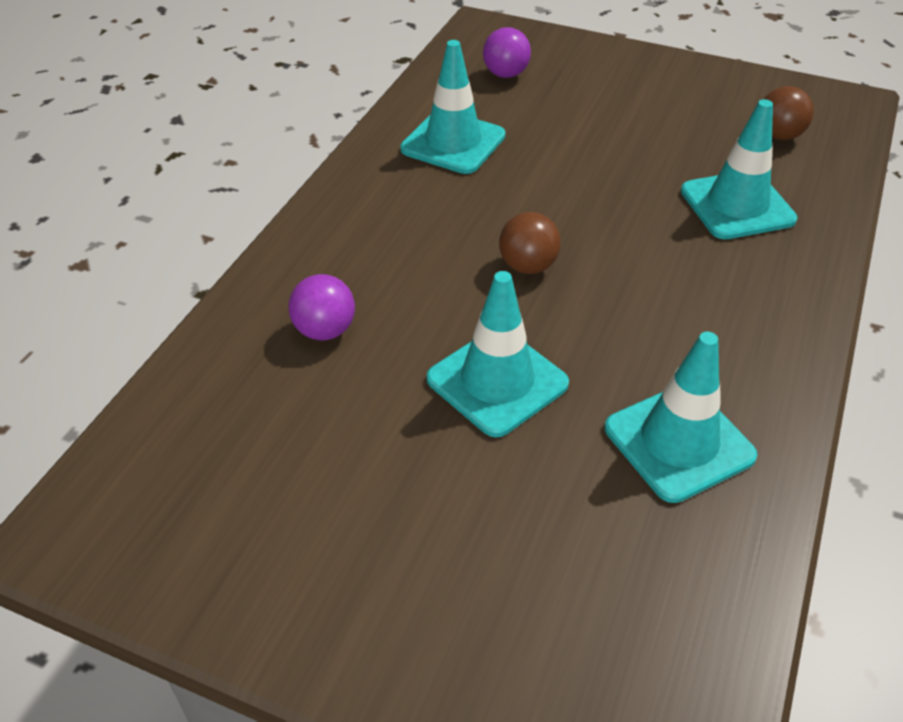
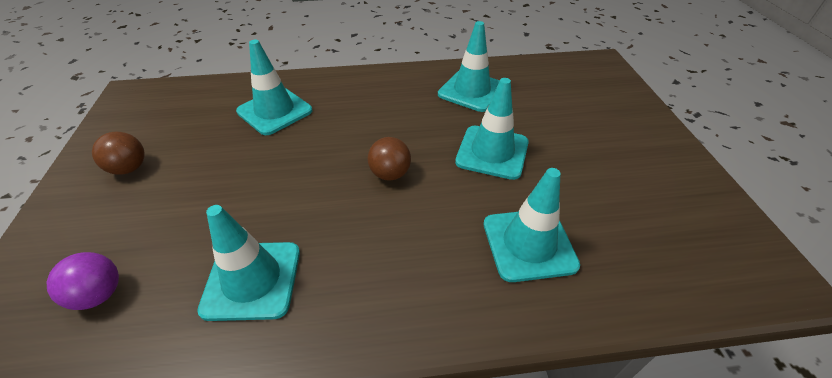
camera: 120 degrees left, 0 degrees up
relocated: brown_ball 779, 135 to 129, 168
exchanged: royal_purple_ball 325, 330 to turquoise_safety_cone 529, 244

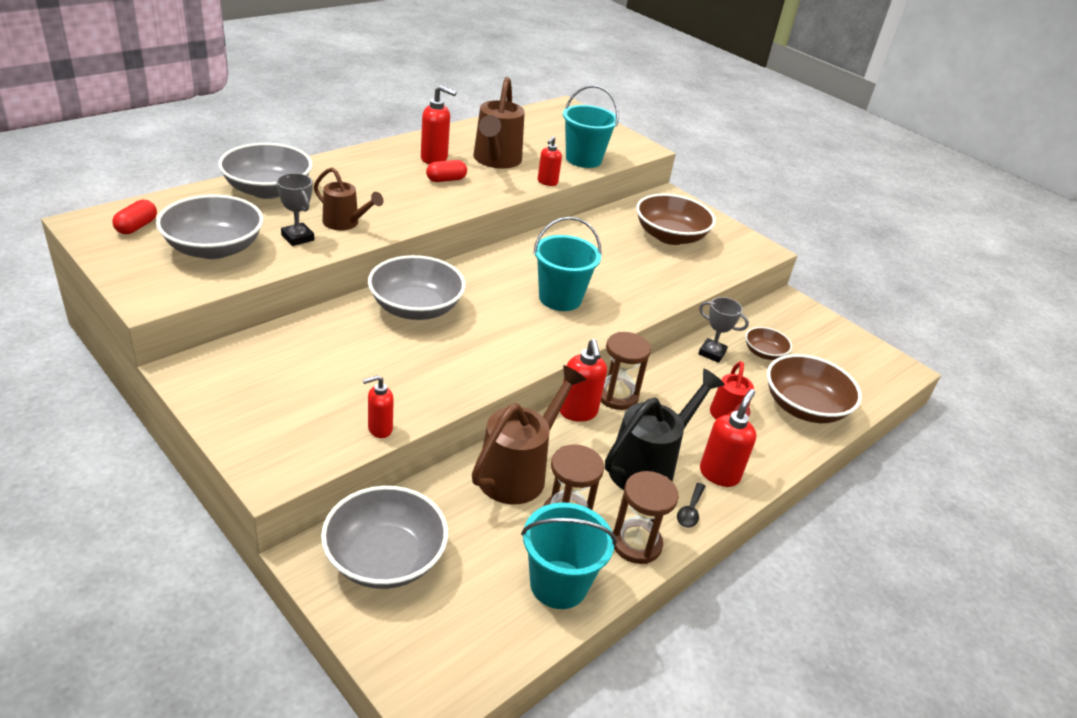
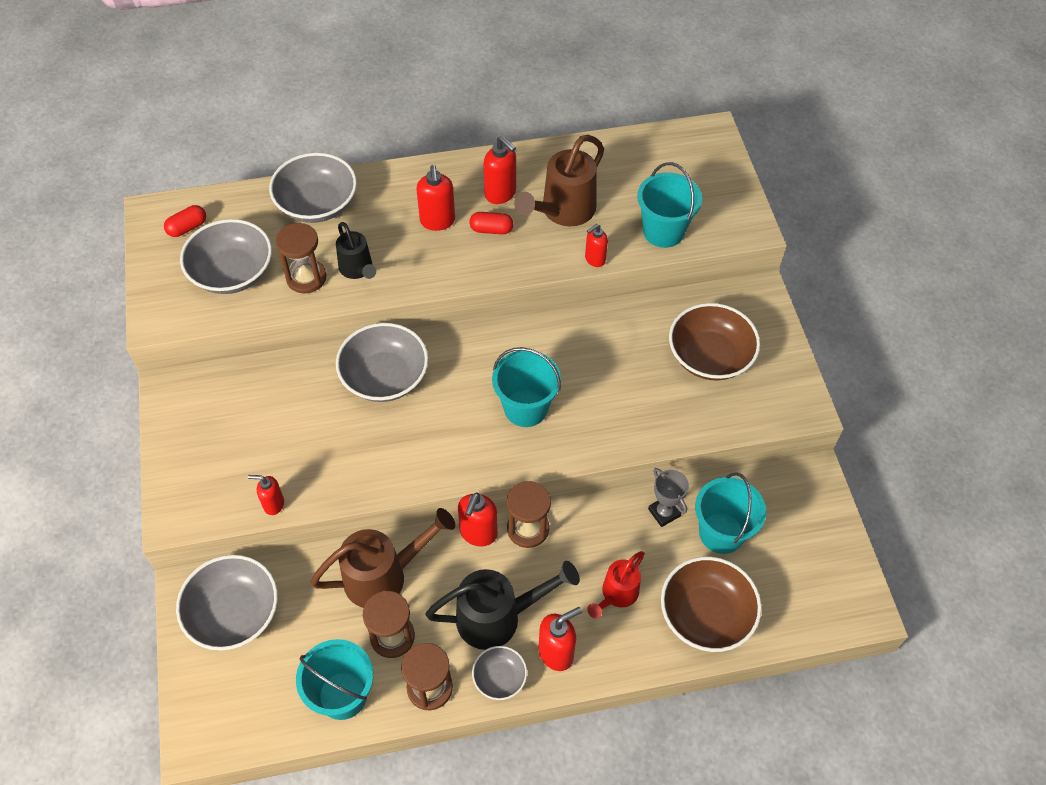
camera: 35 degrees right, 20 degrees up
appeared: scarlet_pump_bottle 437, 221
exchanged: ash-grey_trophy 297, 237 to brown_sandglass 306, 278; brown_serving_bowl 764, 353 to turquoise_bucket 721, 533; ebony_spoon 690, 511 to ash-grey_serving_bowl 499, 678
colour: brown_sprinkling_can 345, 223 to ebony_sprinkling_can 357, 269

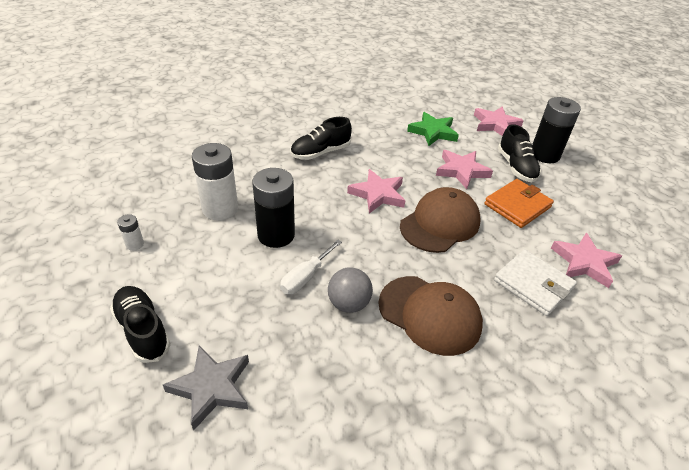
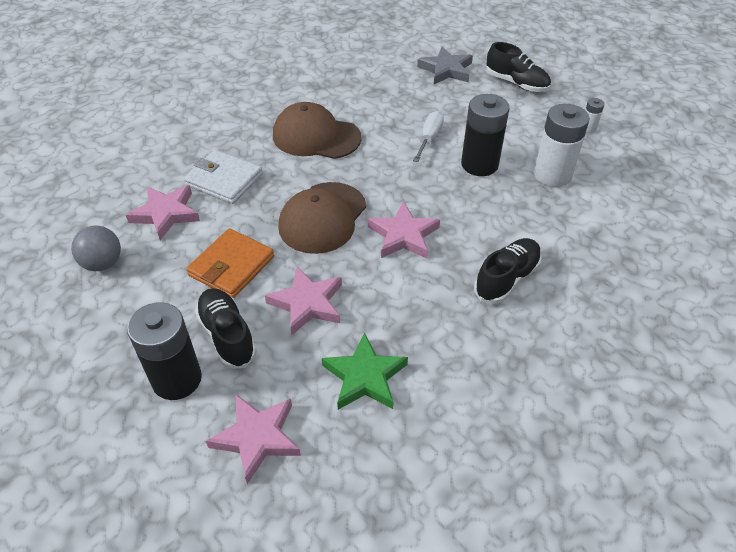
camera: 165 degrees right, 5 degrees up
relocated: ash-grey_ball 348, 304 to 103, 263

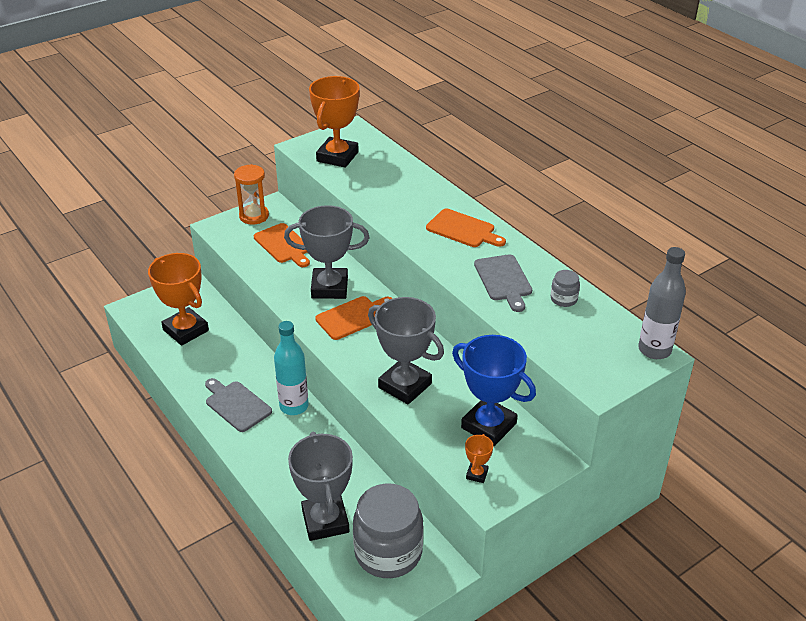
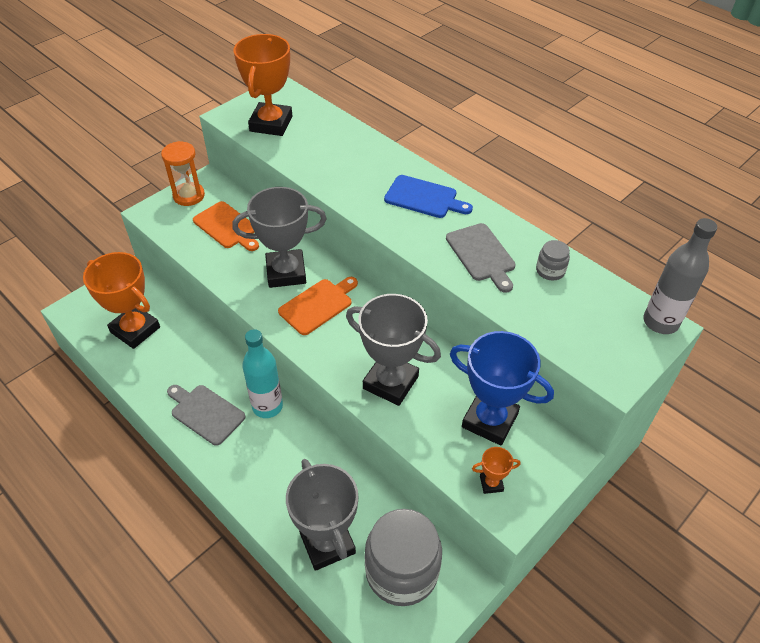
camera: 10 degrees left, 10 degrees up
colour: orange-coloured_cutting_board 463, 229 to cobalt_cutting_board 424, 198
spun: orange-coloured_trophy 477, 474 = 491, 483 75 degrees clockwise

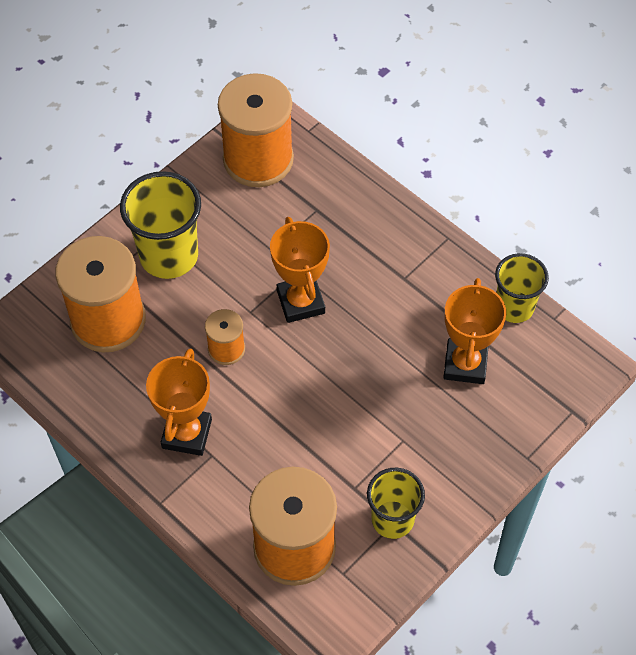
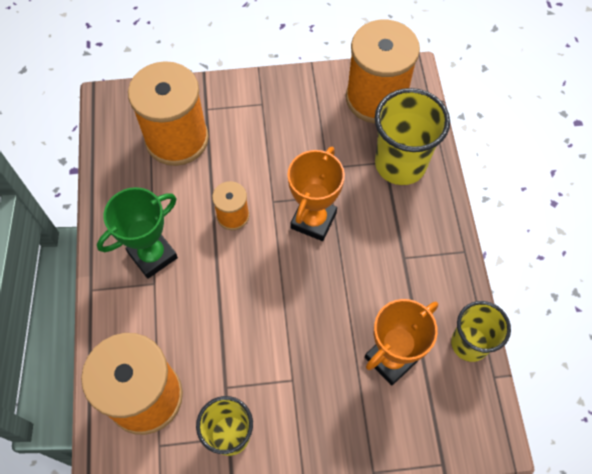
camera: 40 degrees right, 5 degrees up
relocated: yellow_beaker 169, 256 to 400, 164
colour: orange-coloured_trophy 187, 434 to green_trophy 152, 255

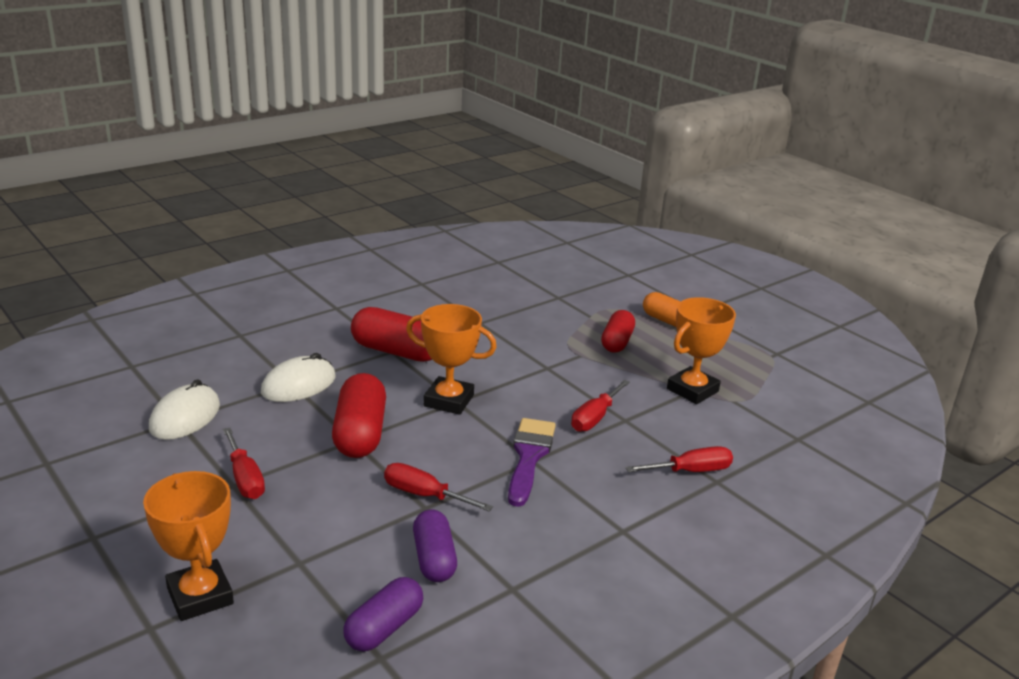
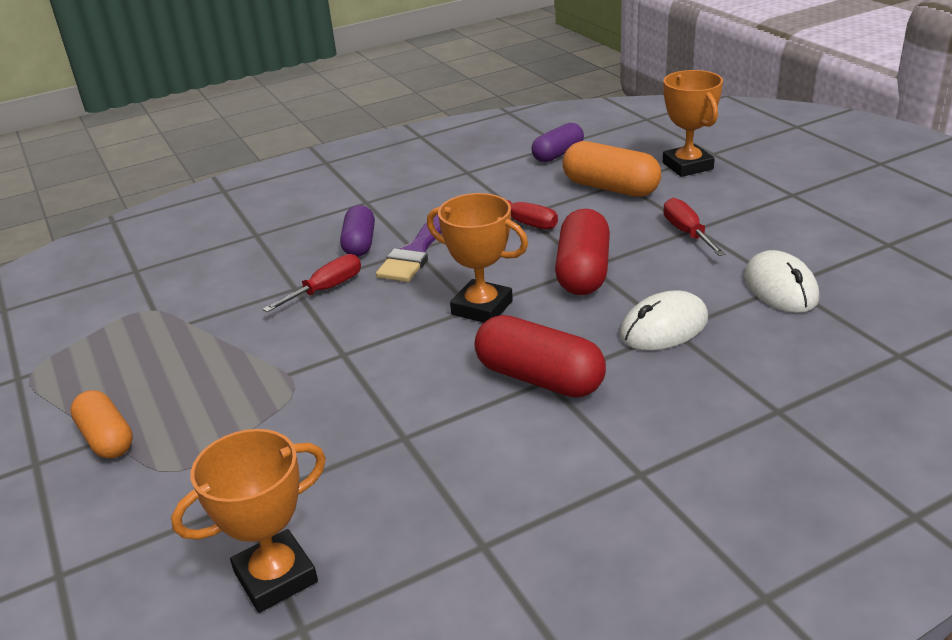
camera: 165 degrees left, 5 degrees up
missing: scarlet_pill 617, 342; scarlet_screwdriver 691, 471
appeared: orange-coloured_pill 610, 188
relocated: orange-coloured_trophy 692, 390 to 275, 577; royal_purple_pill 434, 559 to 360, 243
spun: white_mouse 185, 417 = 780, 288 45 degrees counterclockwise

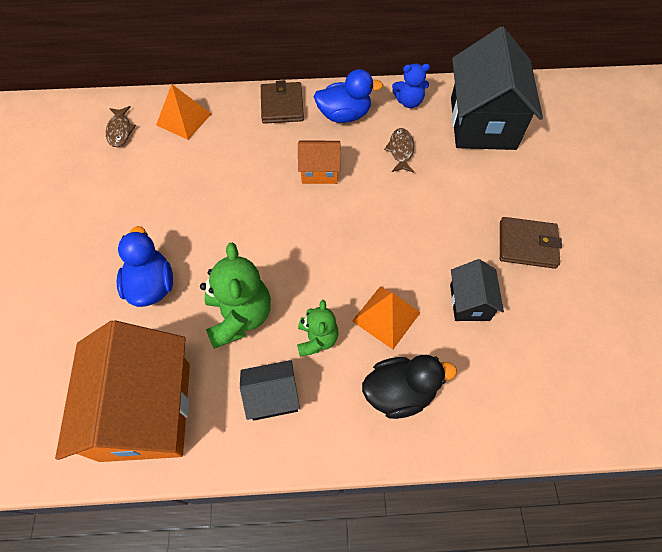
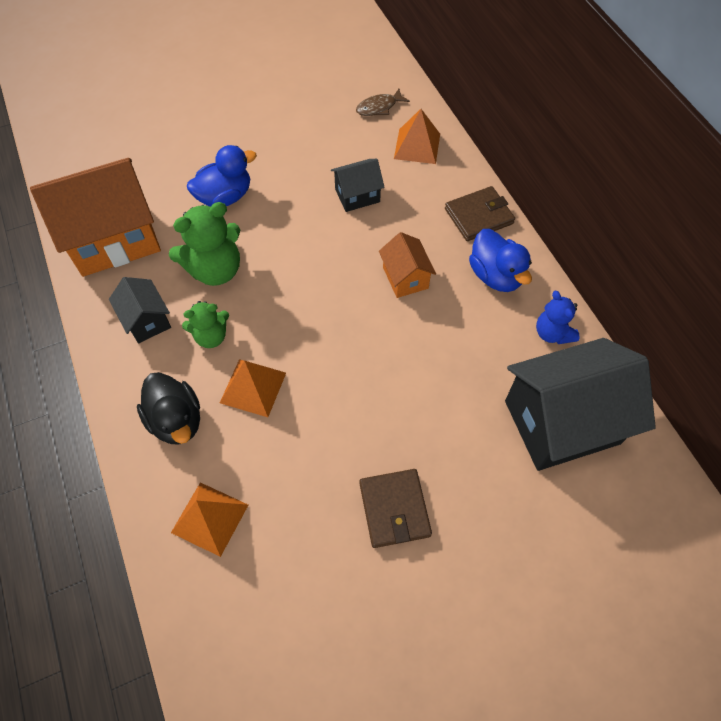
camera: 70 degrees right, 0 degrees up
missing: brown_fish 400, 150
appeared: orange-coloured_solid_pyramid 209, 518
relocated: ebony_toy_house 469, 302 to 357, 195

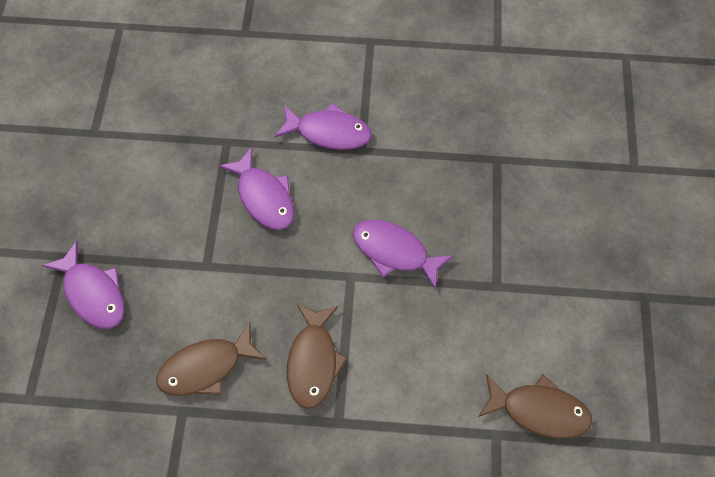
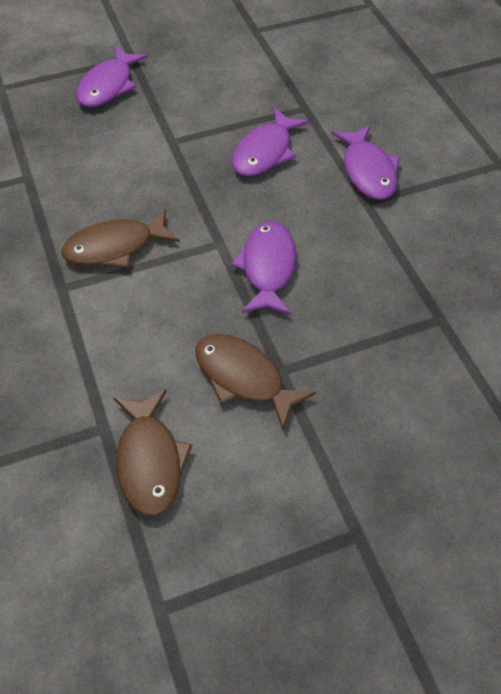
camera: 65 degrees right, 10 degrees down
relocated: brown_fish 206, 367 to 243, 378

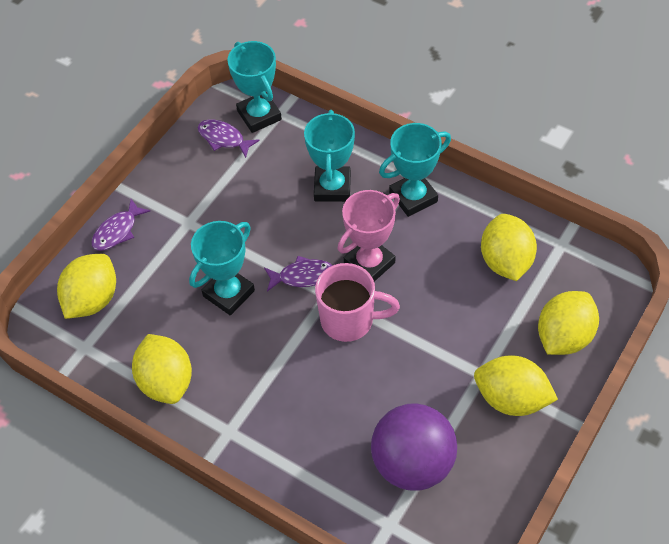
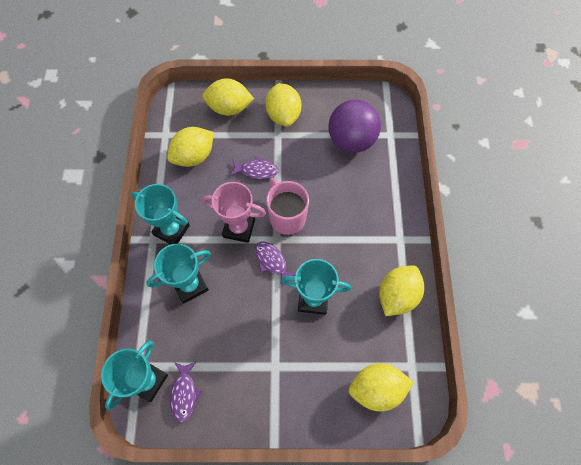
camera: 125 degrees left, 10 degrees up
relocated: royal_purple_fish 117, 231 to 256, 171

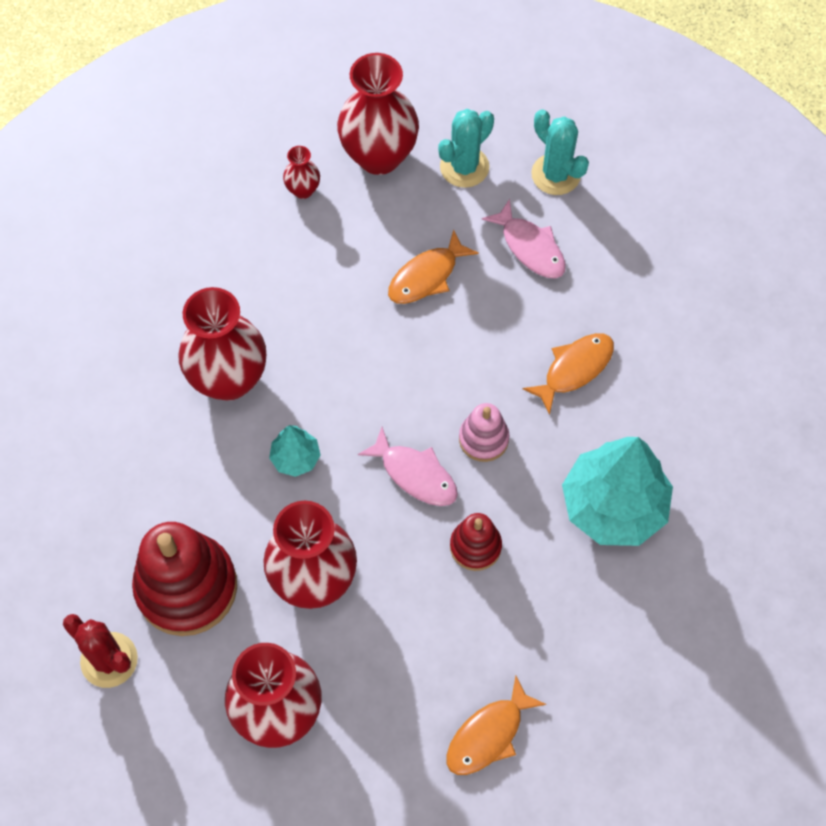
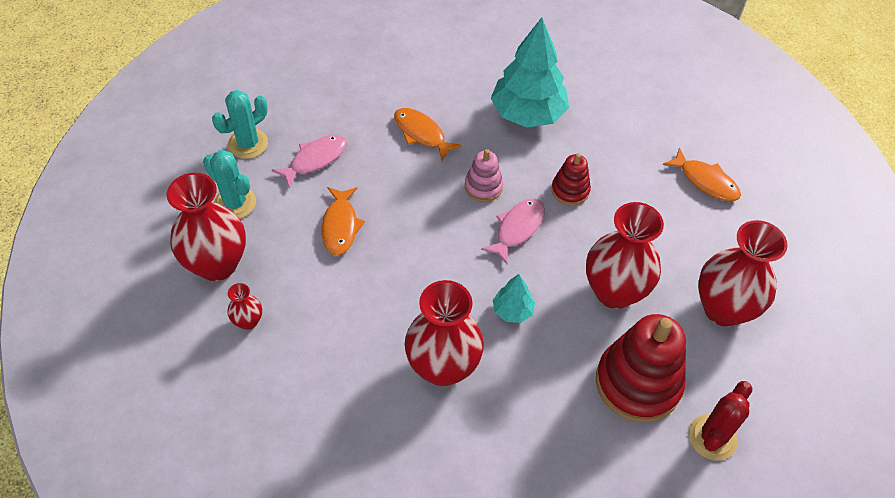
camera: 95 degrees left, 10 degrees down
spun: orange-coloured_fish 427, 276 = 340, 226 45 degrees clockwise

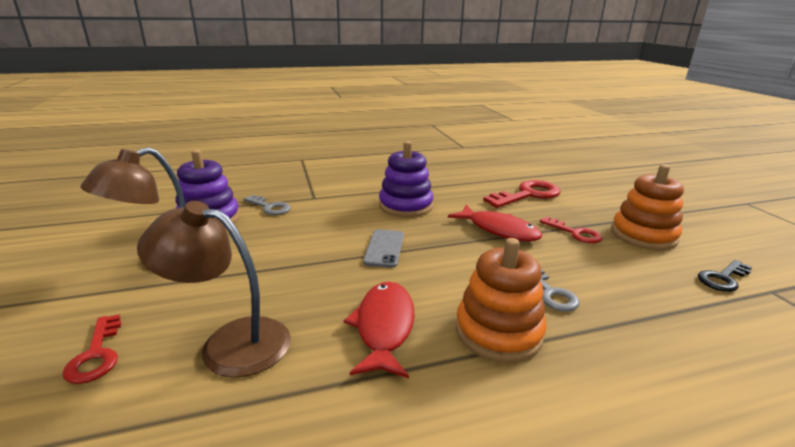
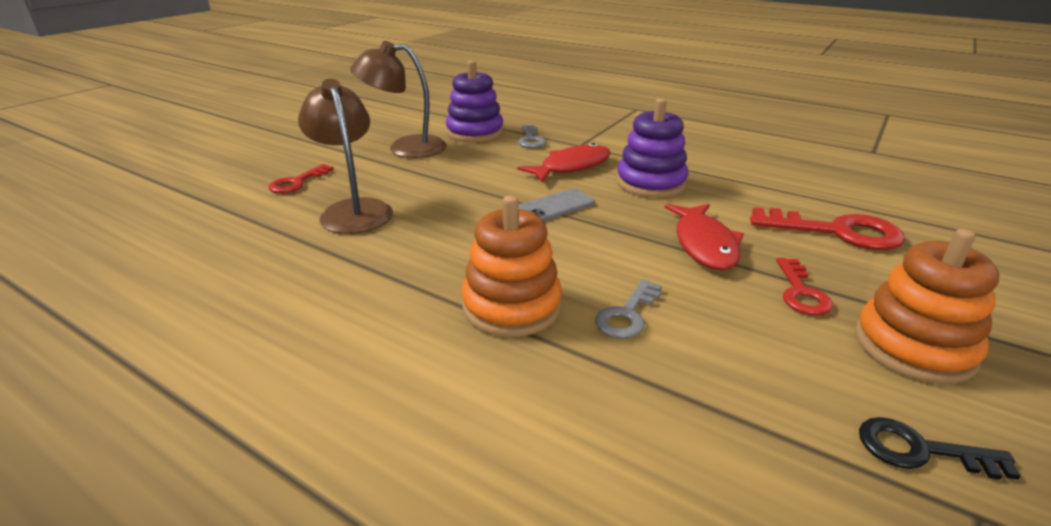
camera: 50 degrees right, 5 degrees up
relocated: scarlet_fish 384, 327 to 571, 167

